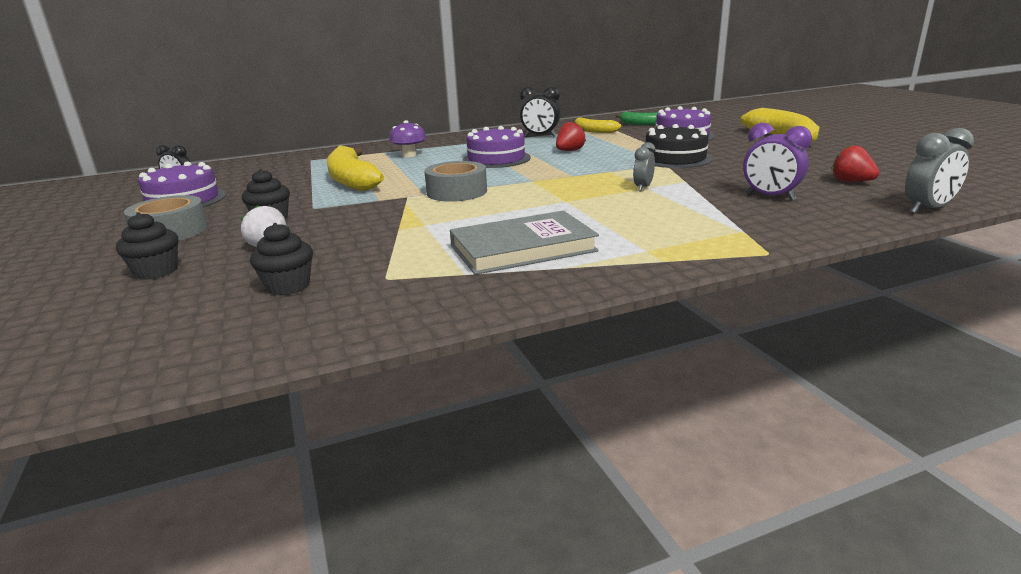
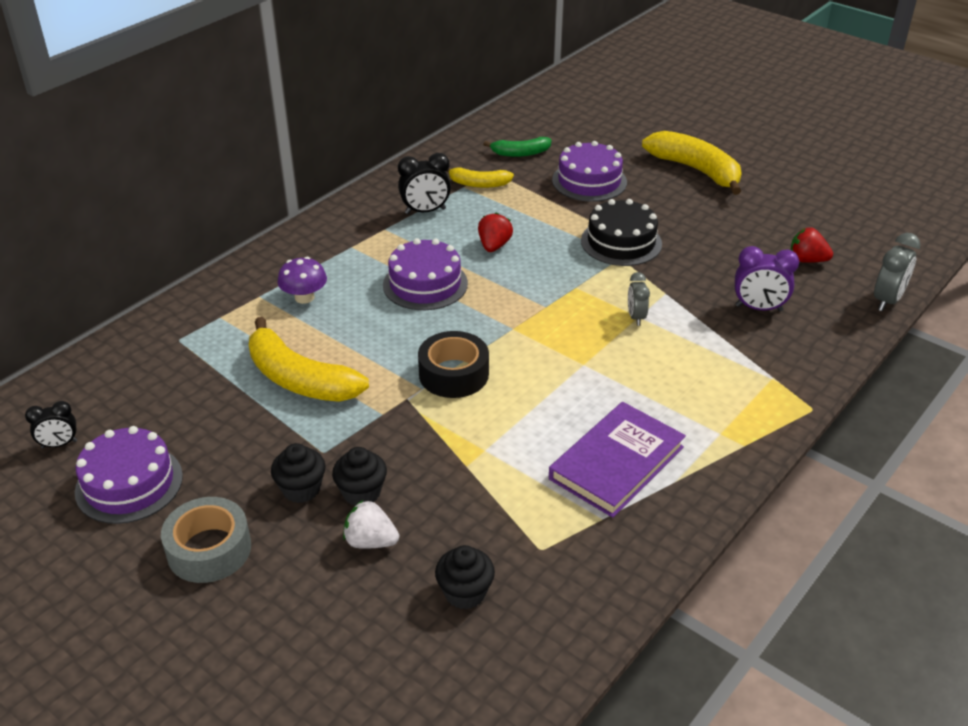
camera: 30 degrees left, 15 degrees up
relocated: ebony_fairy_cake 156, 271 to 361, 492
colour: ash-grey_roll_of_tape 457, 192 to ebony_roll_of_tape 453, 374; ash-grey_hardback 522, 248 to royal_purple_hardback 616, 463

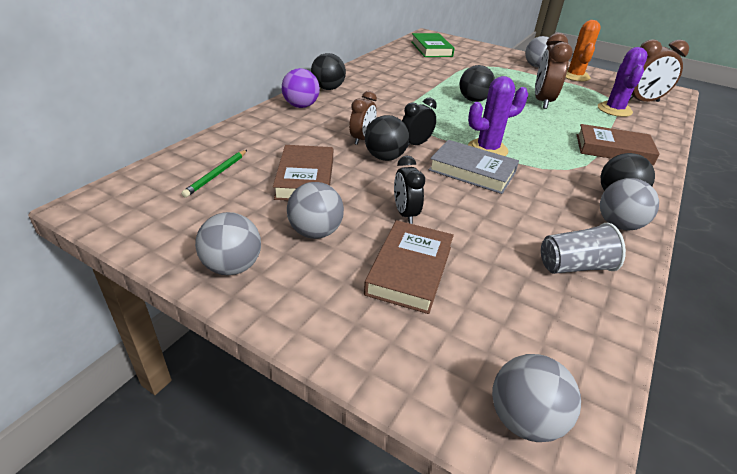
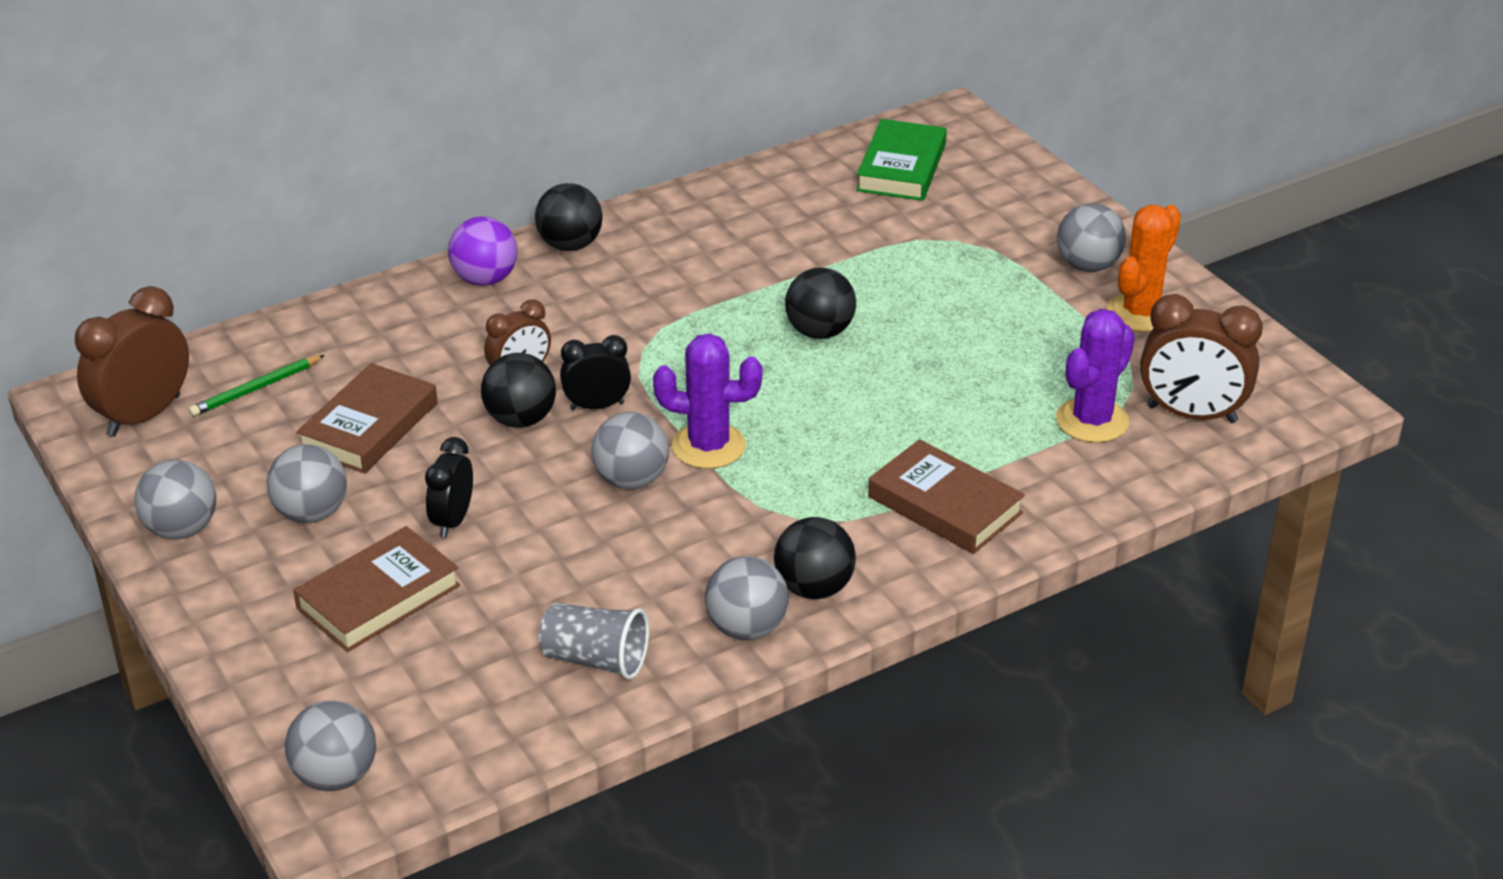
camera: 30 degrees right, 0 degrees up
relocated: brown_alarm_clock 542, 101 to 144, 416
exchanged: ash-grey_hardback 472, 171 to ash-grey_ball 631, 480

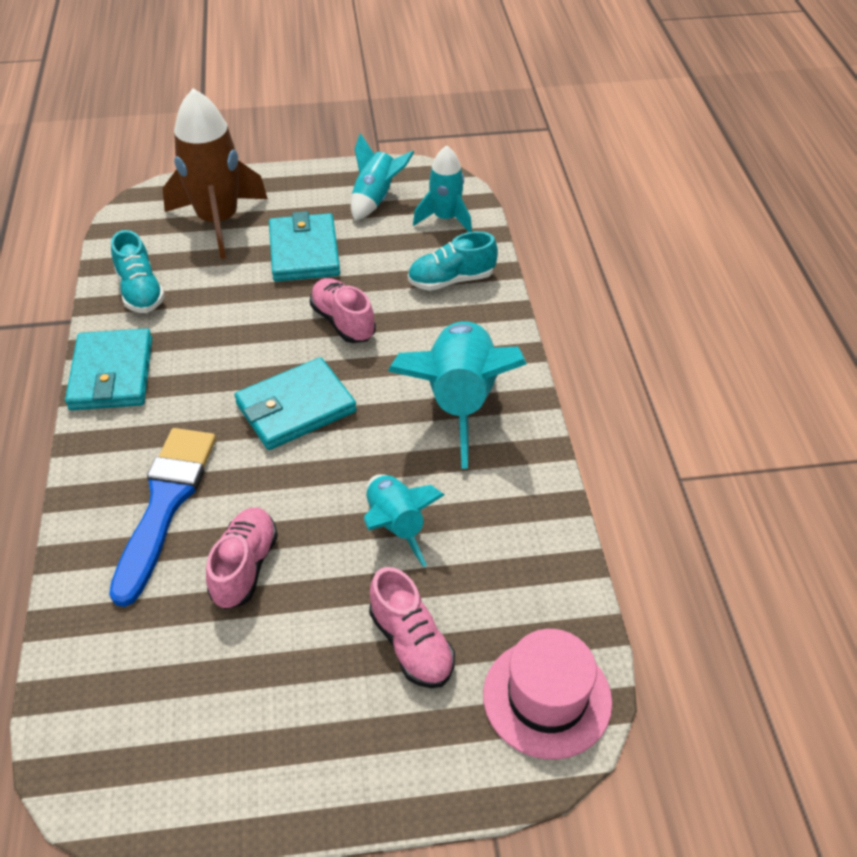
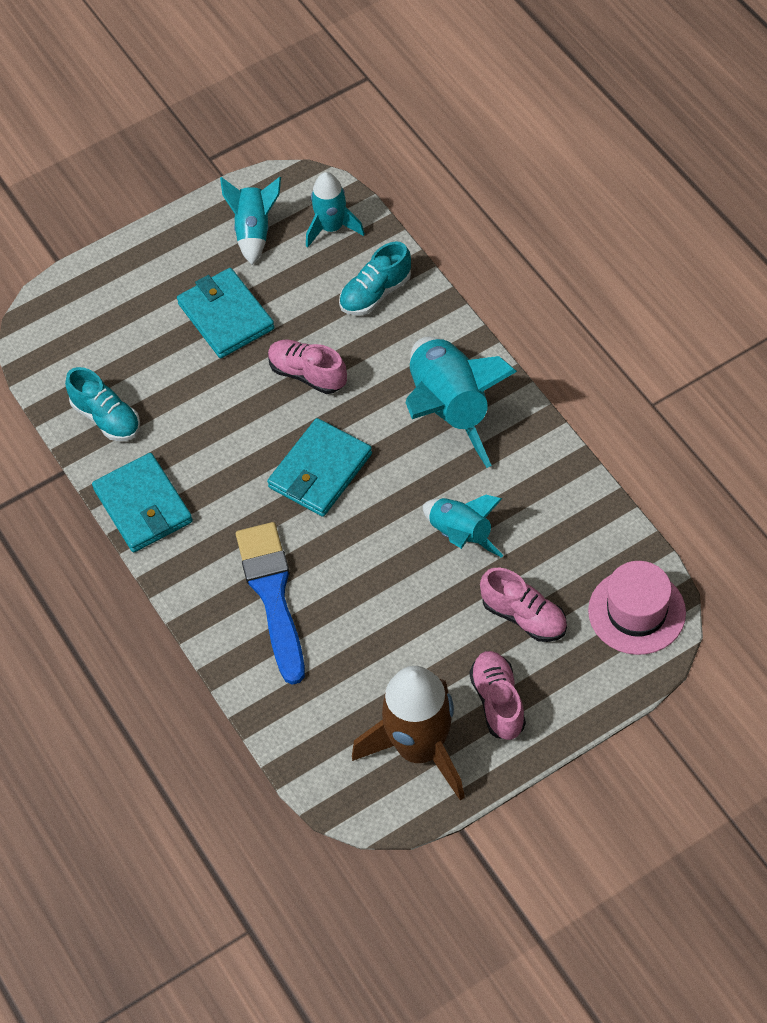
camera: 20 degrees left, 10 degrees up
relocated: brown_spaceship 218, 221 to 420, 749; rosy_sneaker 245, 567 to 498, 701

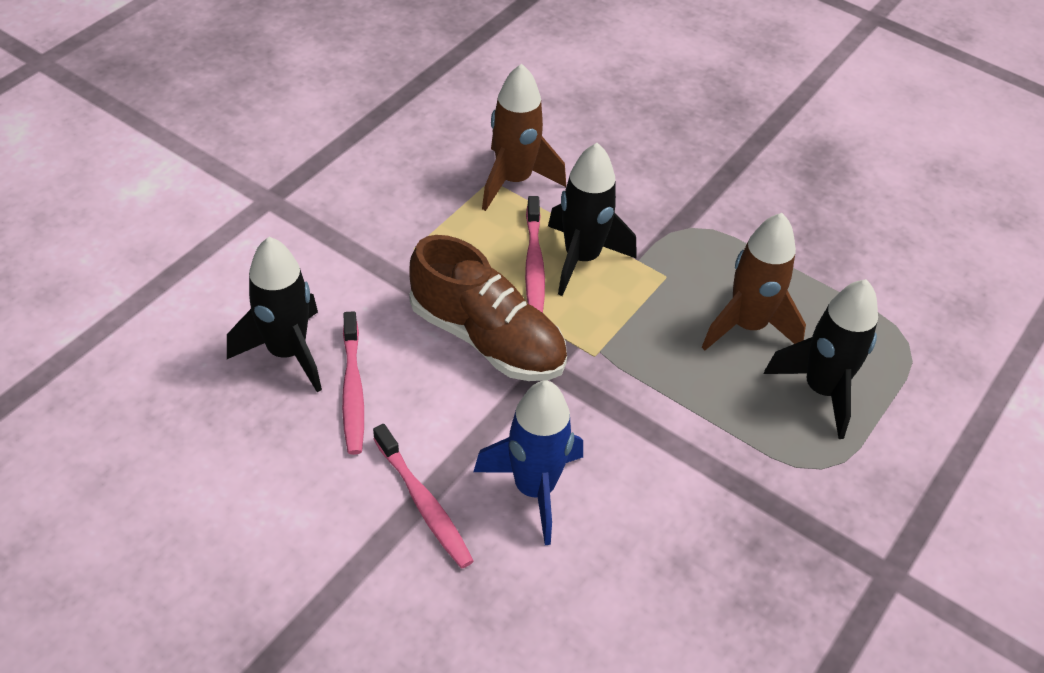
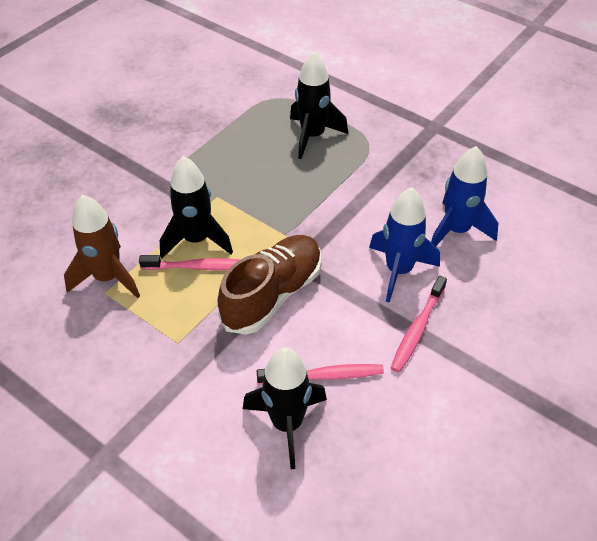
camera: 85 degrees left, 0 degrees up
missing: brown_spaceship 747, 326
appeared: cobalt_spaceship 456, 230
spun: rosy_dental_brush 423, 503 = 417, 329 150 degrees clockwise

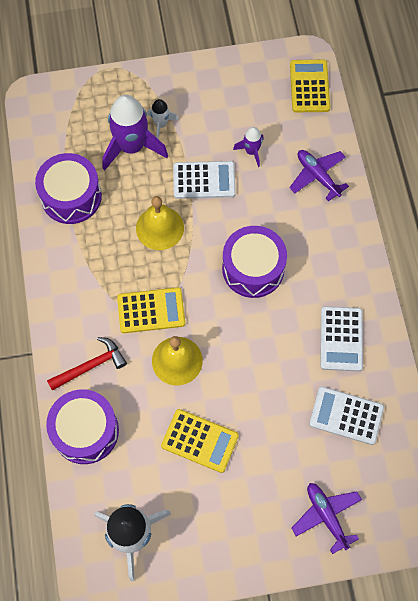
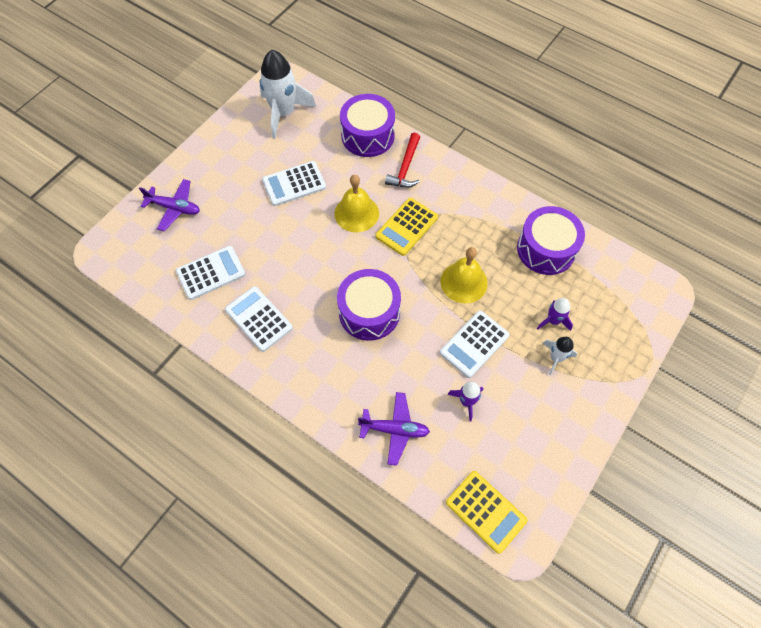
camera: 135 degrees right, 5 degrees down
colour: yellow_pocket_calculator 200, 441 to white_pocket_calculator 294, 184
size: royal_purple_spaceship 132, 147 = 553, 320 x0.50

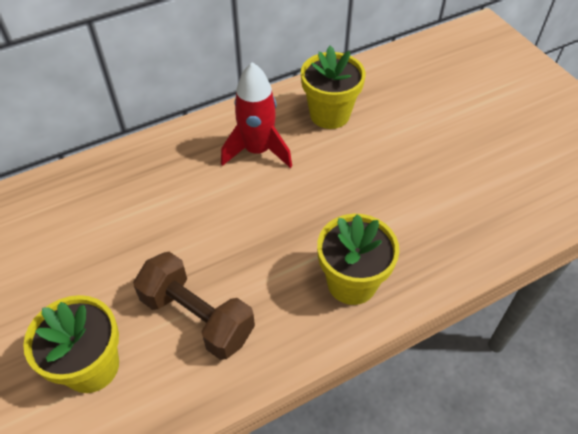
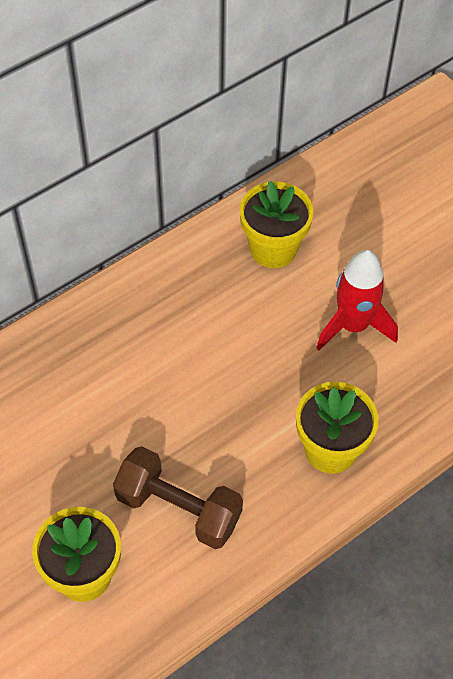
camera: 10 degrees left, 5 degrees up
relocated: scarlet_spaceship 257, 151 to 353, 325

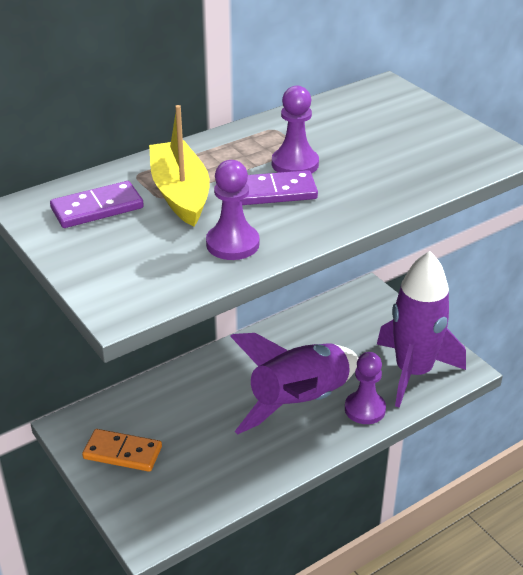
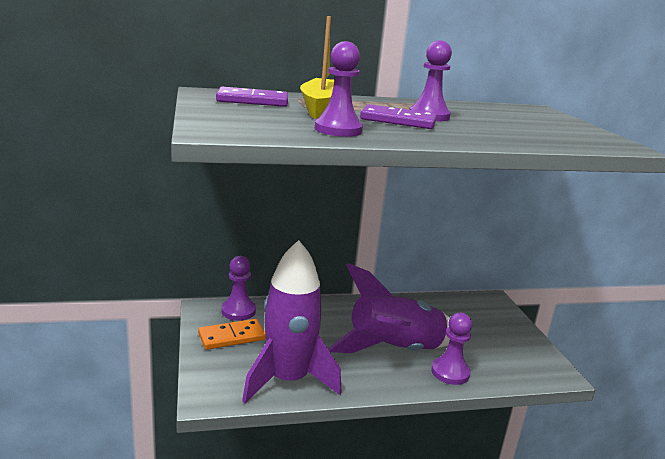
camera: 20 degrees right, 15 degrees down
appeared: royal_purple_game_pawn 238, 311
relocated: royal_purple_spaceship 413, 372 to 288, 380
spun: orange-coloured_domino_tile 122, 452 = 232, 337 60 degrees counterclockwise

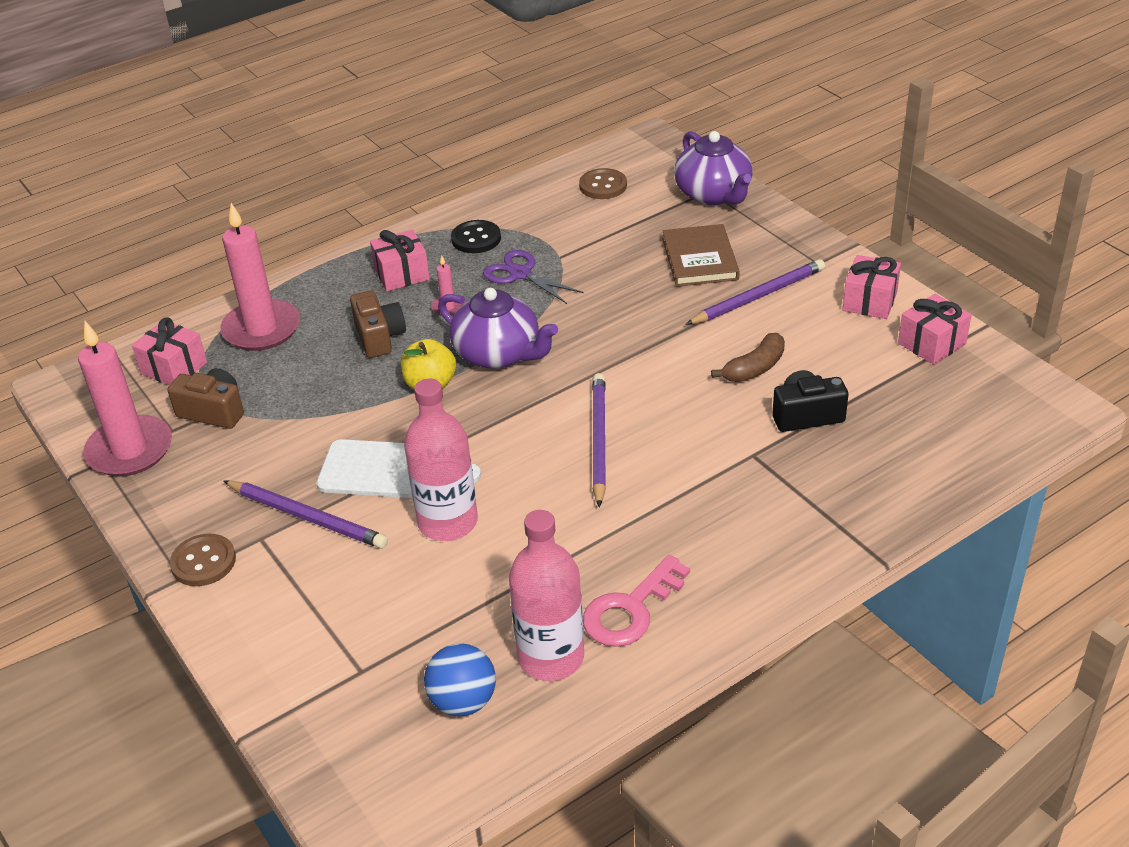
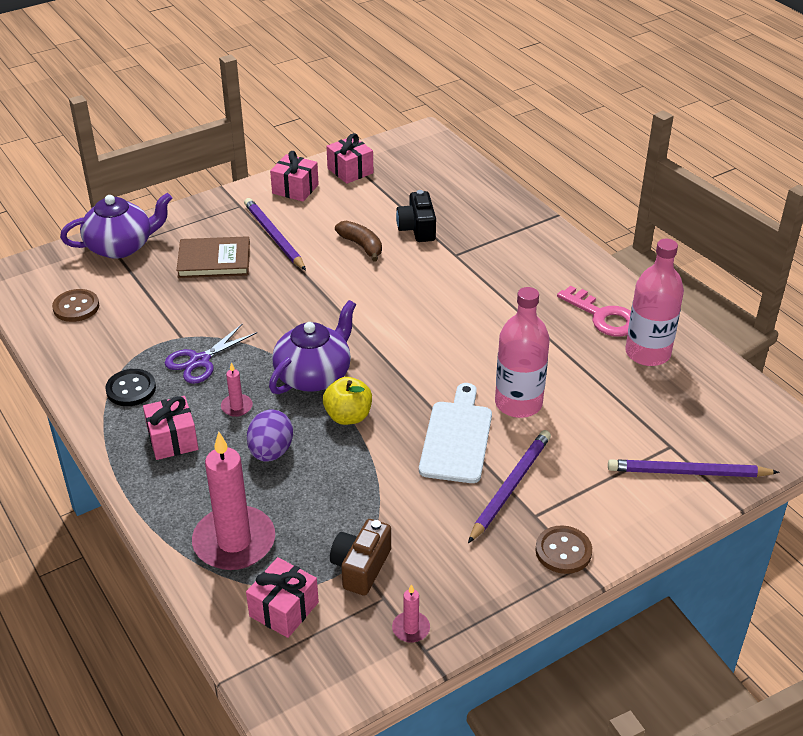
camera: 90 degrees left, 0 degrees up
missing: cobalt_ball 463, 701
relocated: royal_purple_lead_pencil 598, 440 to 688, 473
exchanged: brown_compact_camera 379, 337 to royal_purple_toy_egg 271, 452
size: rosy_candle 130, 450 = 411, 628 x0.43

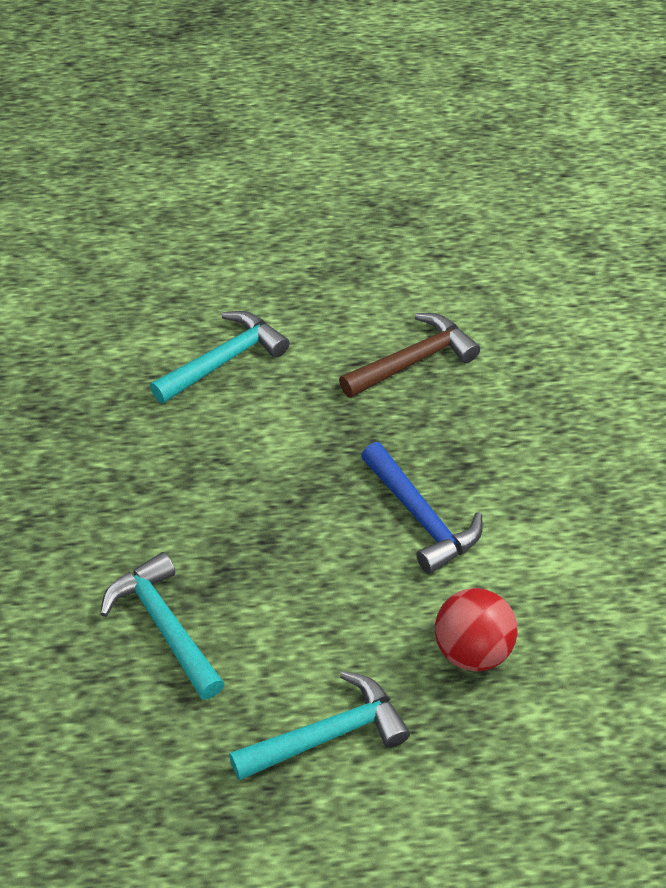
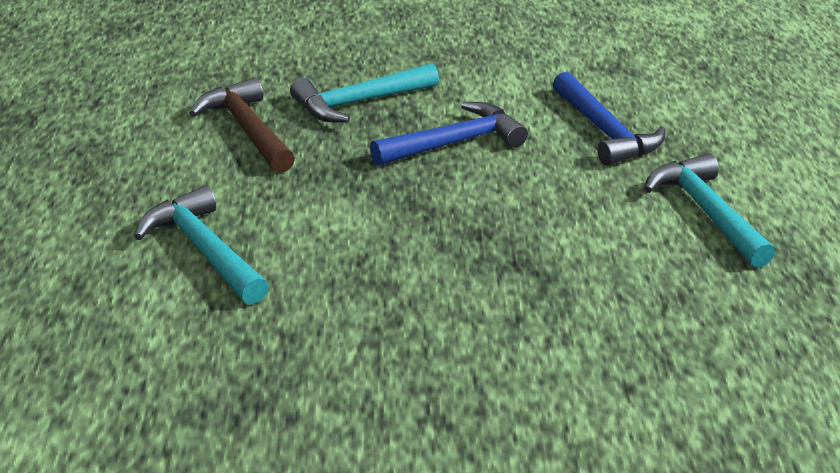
camera: 85 degrees left, 15 degrees down
relocated: turquoise_carpenter's_hammer 164, 626 to 359, 102
exchanged: scarlet_ball 472, 650 to cobalt_carpenter's_hammer 604, 132

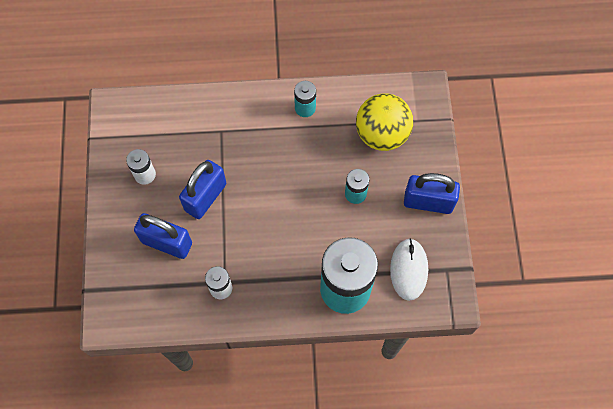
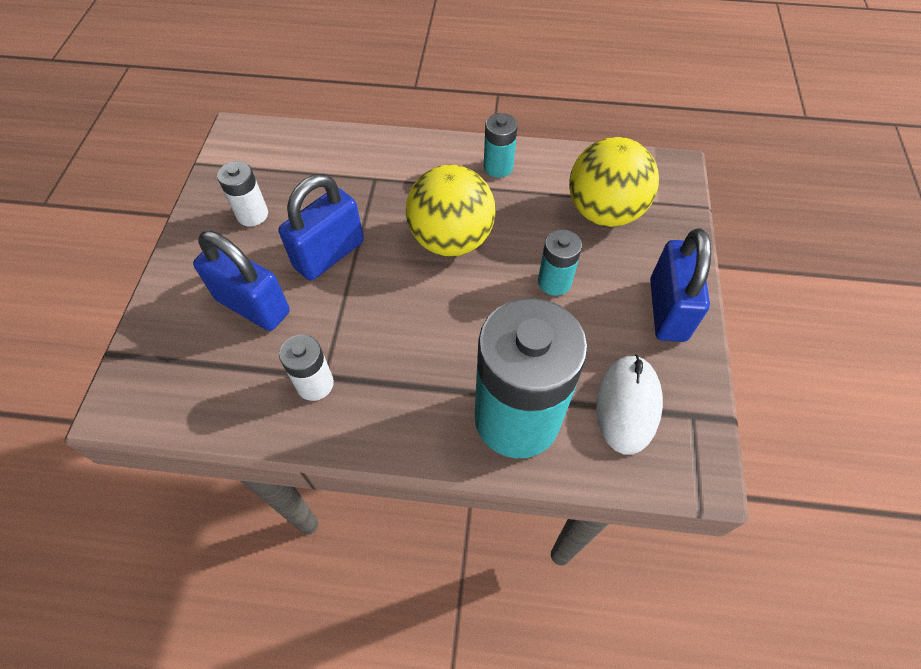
camera: 10 degrees right, 10 degrees down
appeared: yellow_ball 451, 240
spun: cobalt_small_lock 428, 202 = 667, 310 75 degrees clockwise

